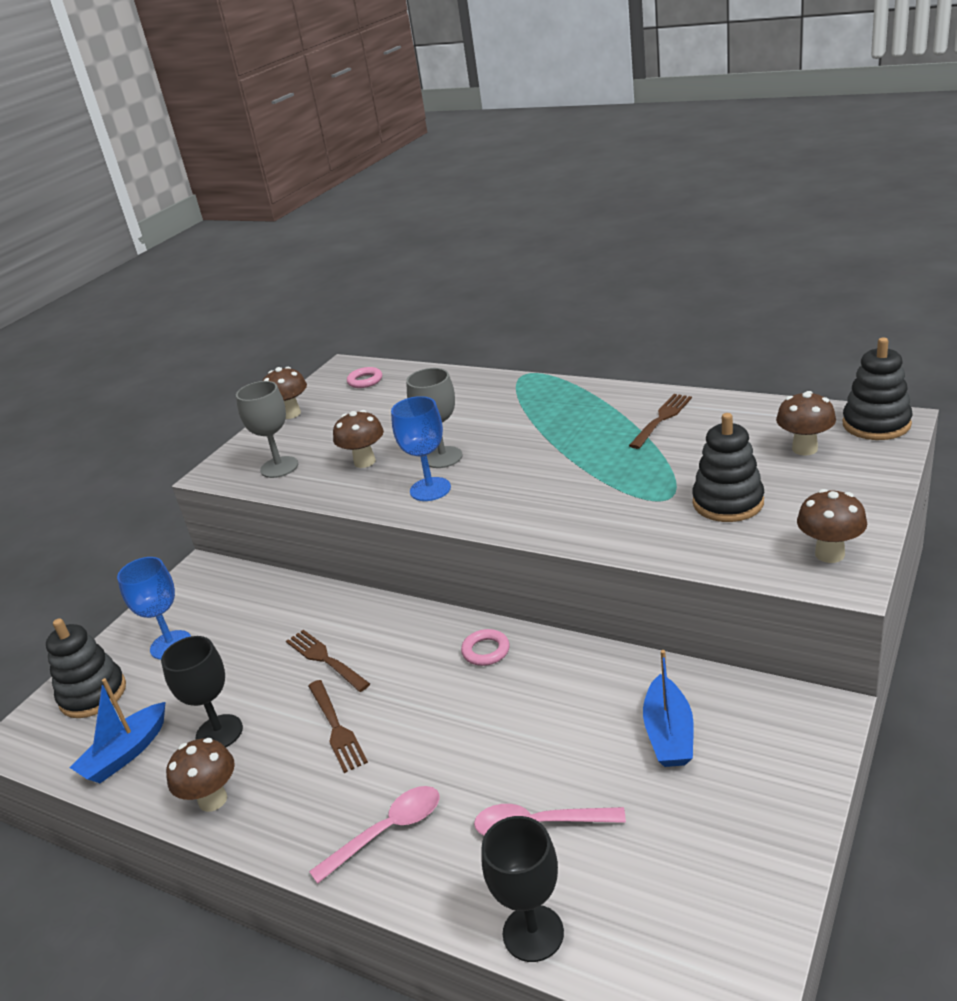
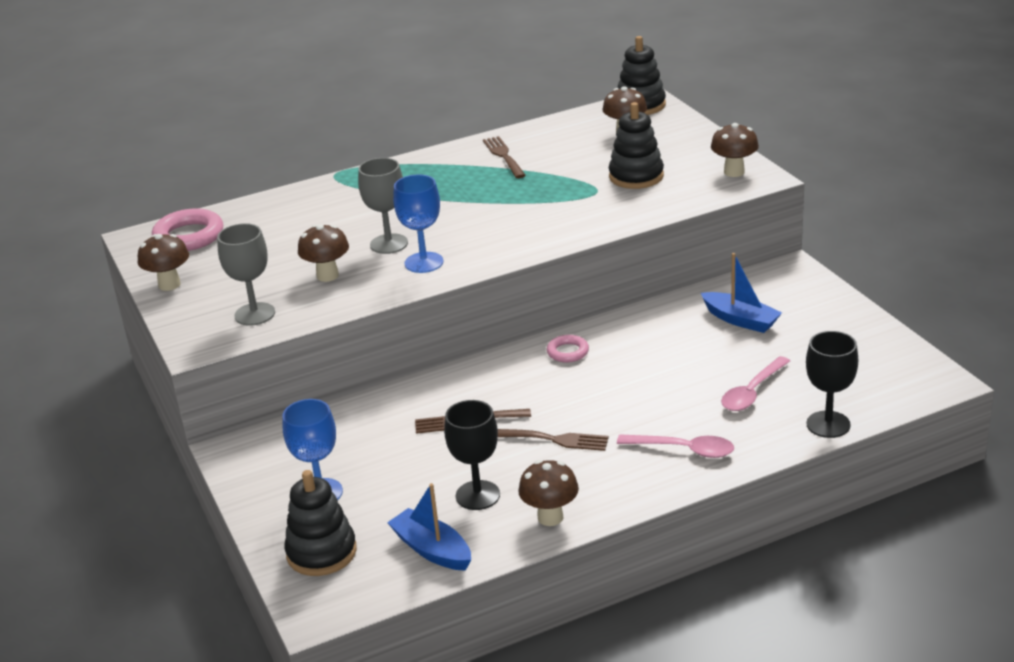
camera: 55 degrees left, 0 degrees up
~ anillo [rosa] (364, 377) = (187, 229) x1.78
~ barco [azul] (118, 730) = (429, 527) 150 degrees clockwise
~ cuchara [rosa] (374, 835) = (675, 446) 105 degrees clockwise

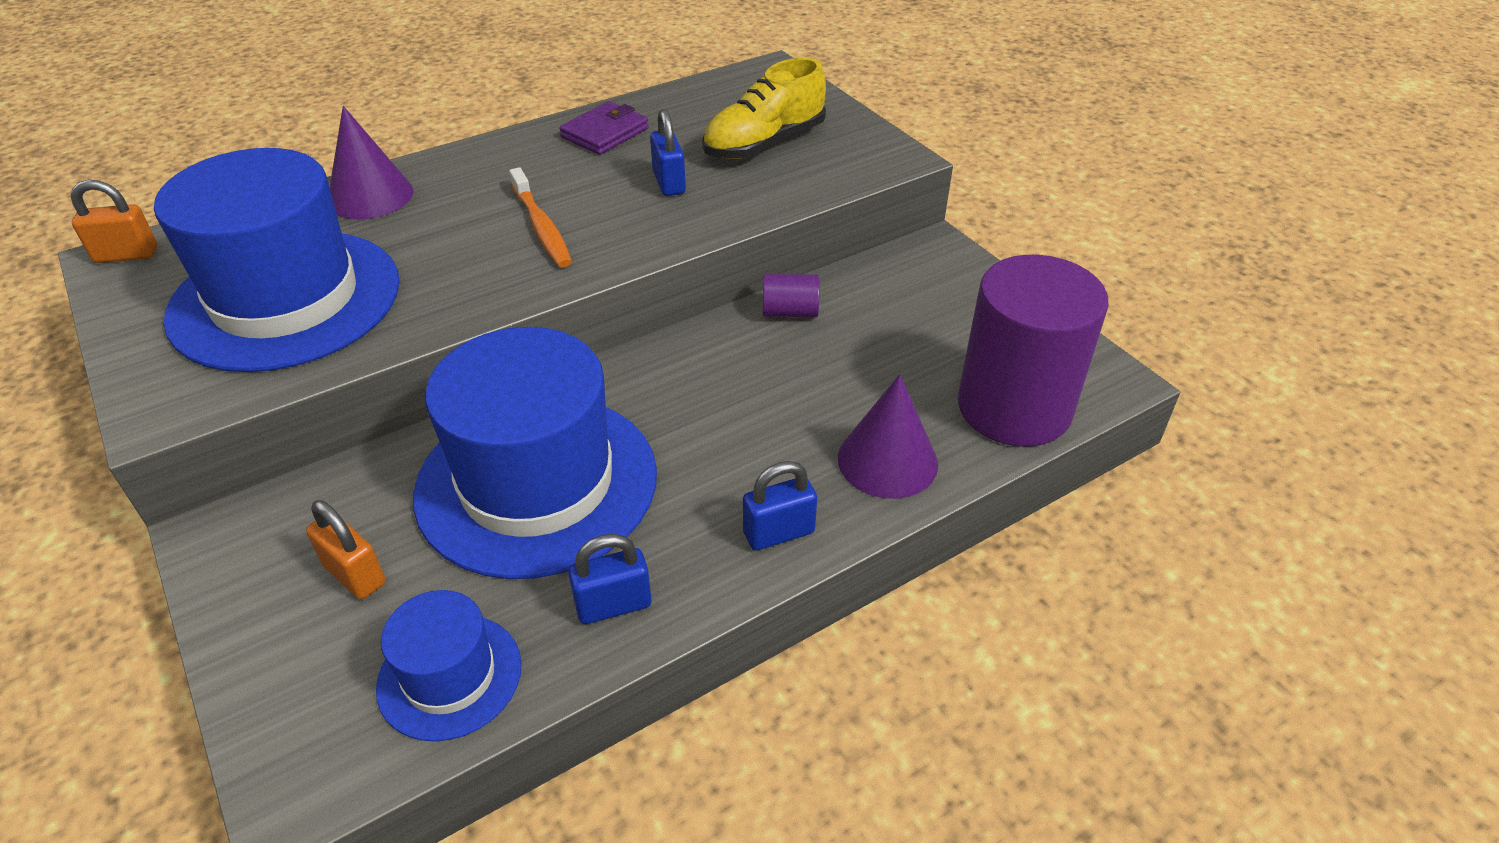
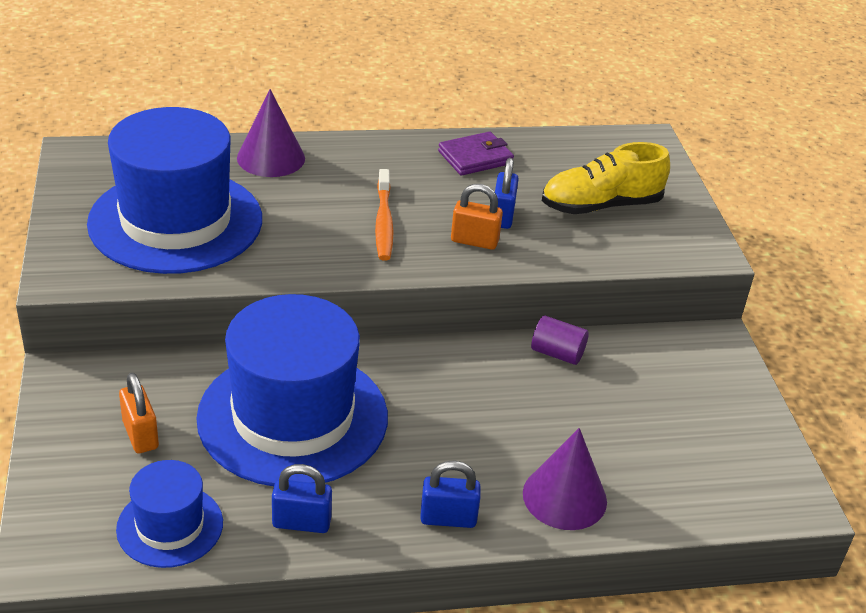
camera: 20 degrees right, 5 degrees down
~ candado [naranja] (113, 221) to (477, 217)
- cilindro [morado] (1033, 350)

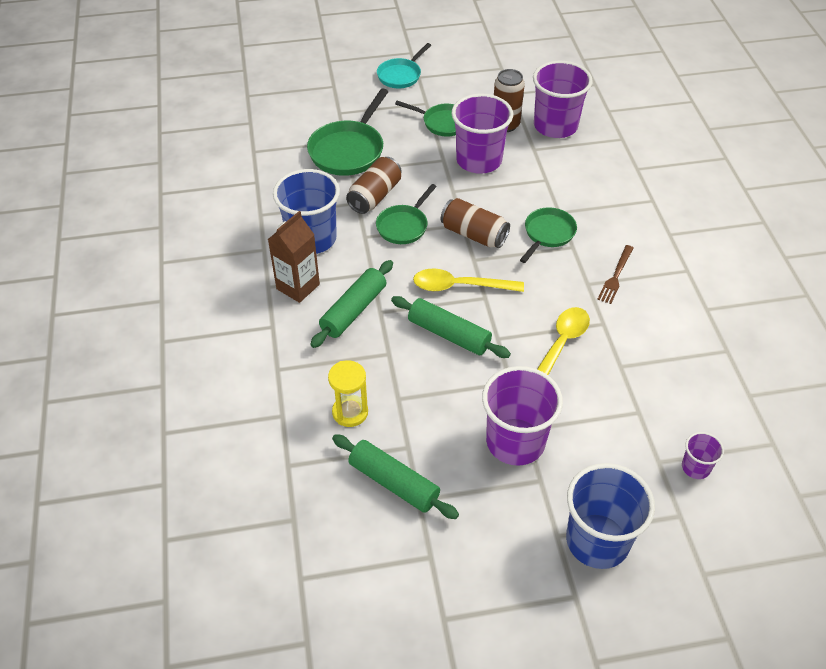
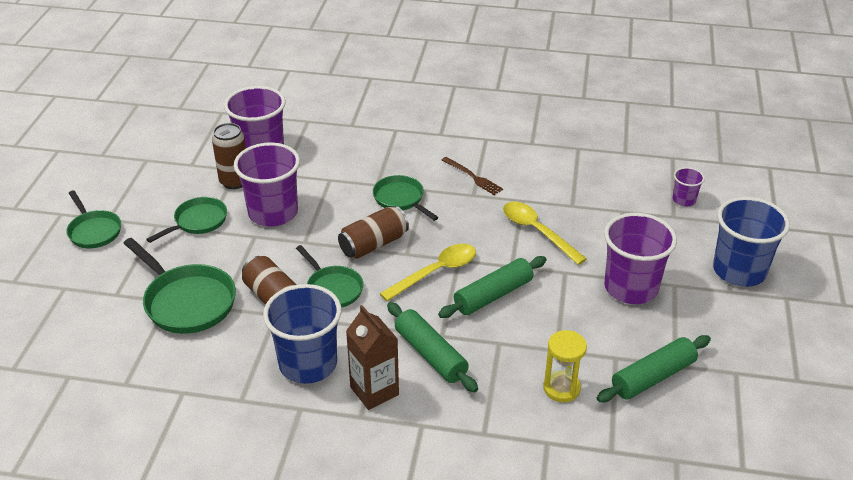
camera: 70 degrees left, 10 degrees down
~ sartén [turquesa] (404, 65) to sartén [verde] (93, 219)
~ cuchara [amarillo] (468, 280) = (427, 272) 150 degrees counterclockwise

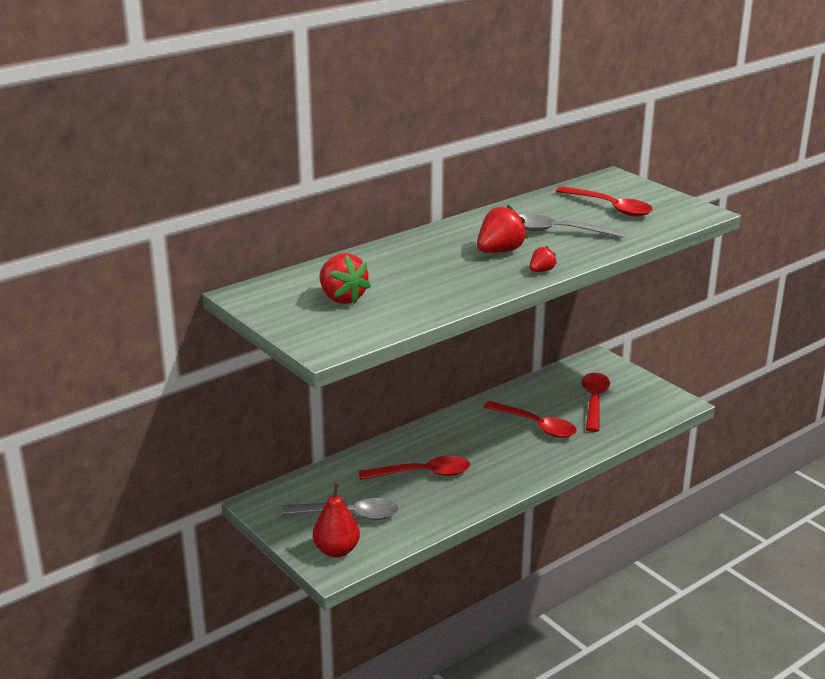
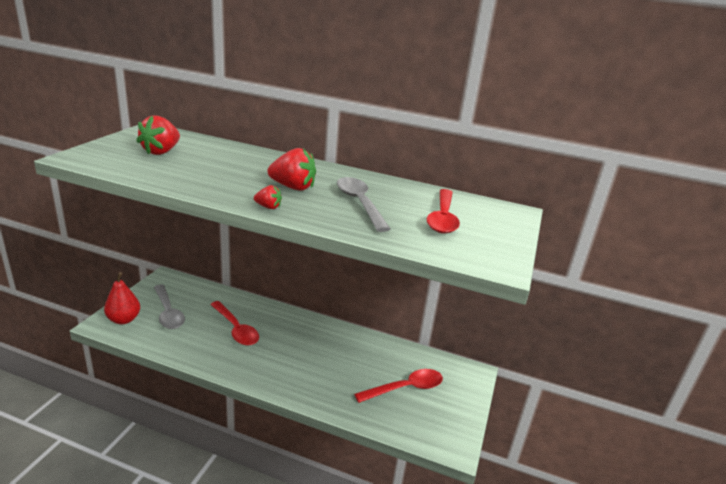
camera: 55 degrees right, 0 degrees up
- cuchara [rojo] (530, 419)

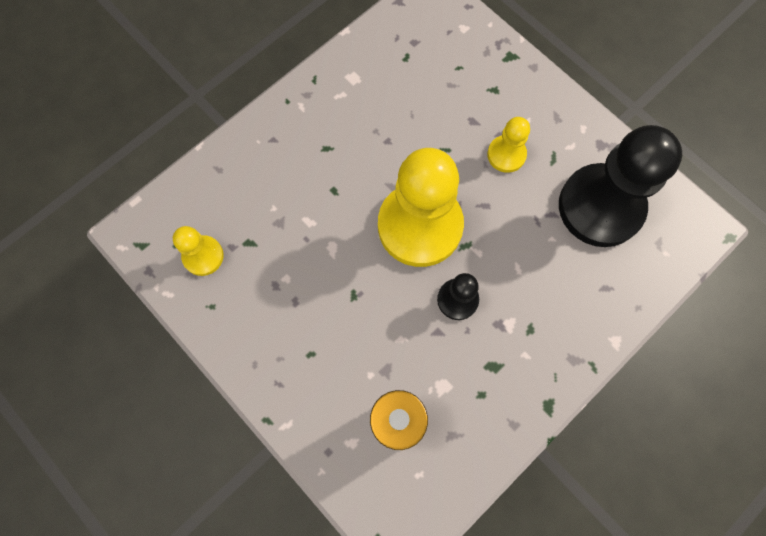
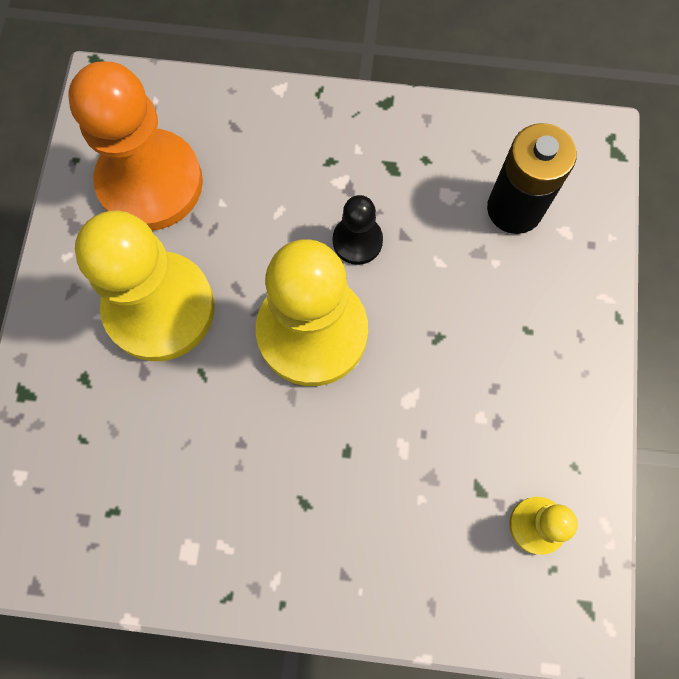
camera: 130 degrees left, 0 degrees up
~ peón [negro] (620, 186) to peón [naranja] (135, 145)
~ peón [amarillo] (508, 145) = (145, 286) x2.13

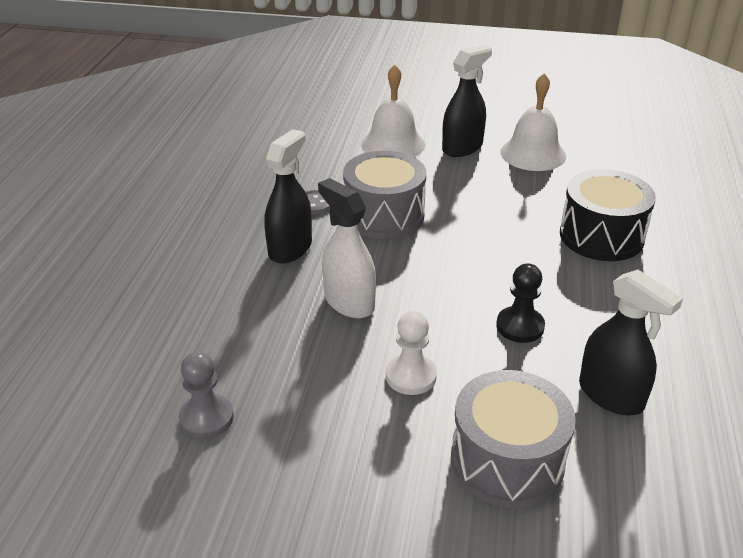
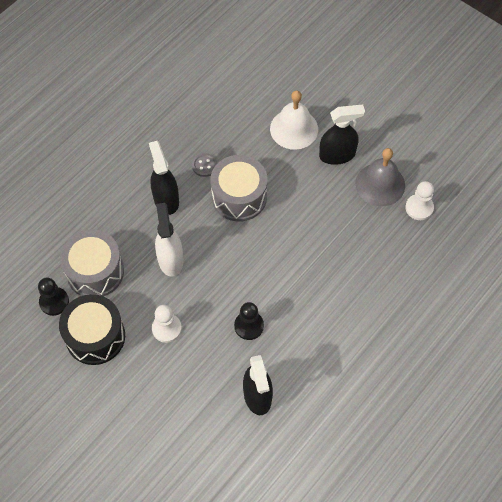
camera: 30 degrees right, 25 degrees up
~ peón [gris] (206, 395) to peón [negro] (53, 296)
~ tambor [negro] (608, 215) to (92, 329)
~ tambor [gris] (513, 439) to (92, 263)
~ pulverizador [negro] (288, 196) = (164, 178) 75 degrees counterclockwise
~ campana [blanco] (533, 122) to campana [gris] (380, 177)
+ peón [blanco] (420, 200)

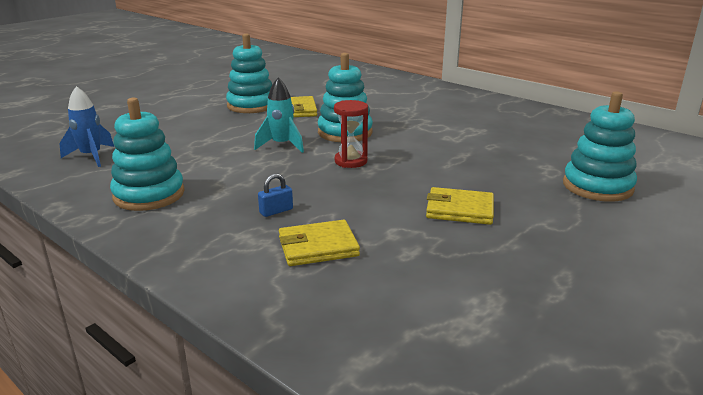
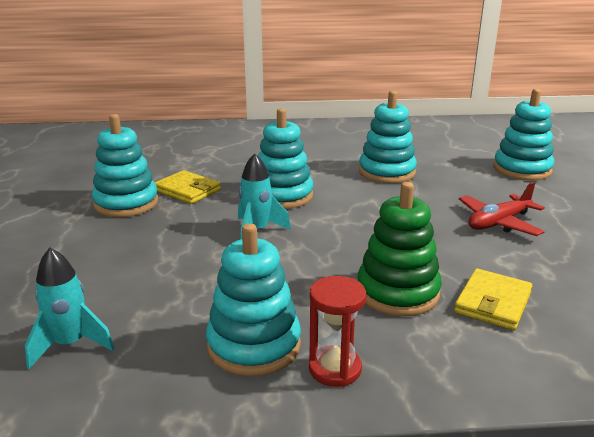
camera: 45 degrees left, 0 degrees up
~ cohete [azul] (86, 126) to cohete [turquesa] (69, 308)
~ reloj de arena [rojo] (351, 134) to (337, 331)
~ candado [azul] (275, 195) to juguete apilable [verde] (400, 249)
+ juguete apilable [turquesa] (388, 137)
~ cartera [amarillo] (460, 206) to avión [rojo] (502, 209)

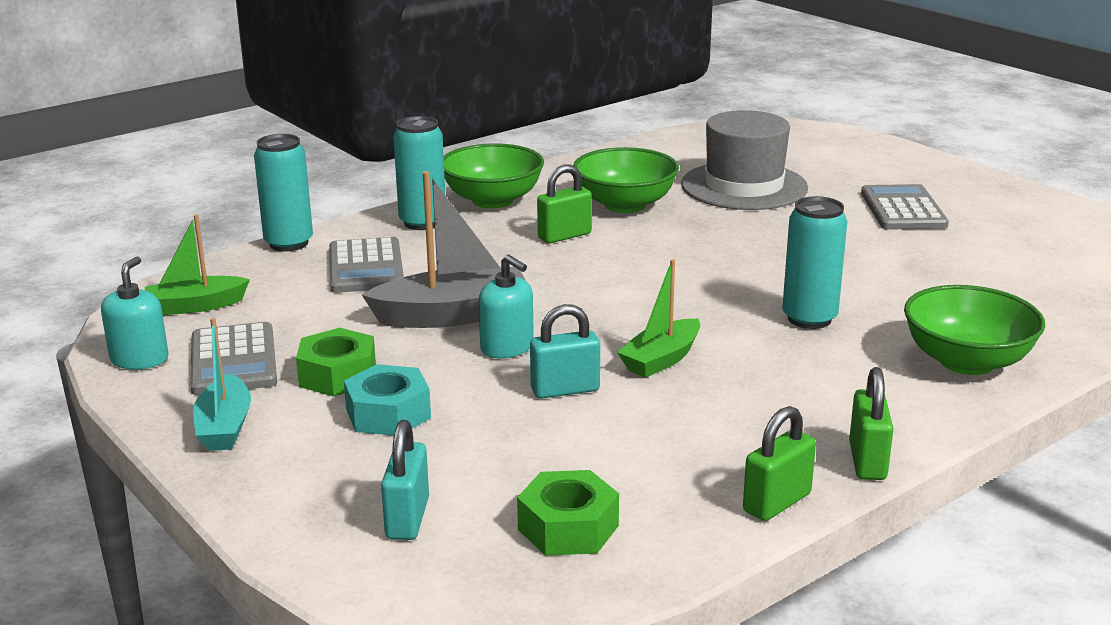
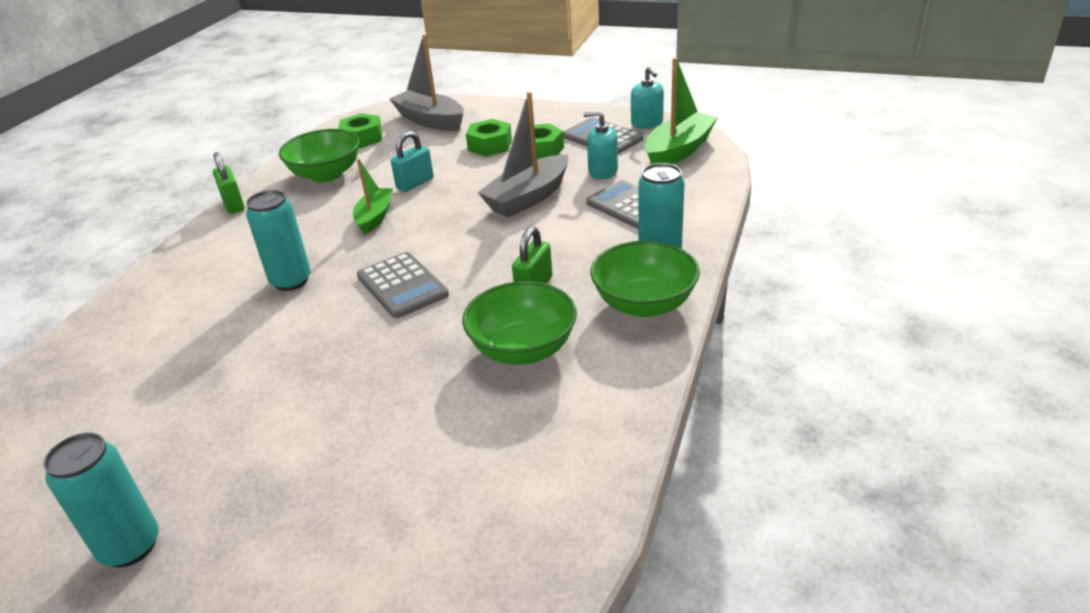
camera: 150 degrees right, 10 degrees up
~ lata [turquesa] (283, 193) to (101, 500)
~ cuenco [verde] (974, 330) to (319, 155)
~ calculadora [gris] (905, 207) to (403, 285)
~ candado [turquesa] (405, 480) to barco [gris] (426, 83)
~ tuerca [turquesa] (387, 400) to tuerca [verde] (489, 137)
~ dispensador de jabón [turquesa] (506, 306) to (600, 144)
~ barco [verde] (197, 264) = (681, 110) x1.56
- barco [turquesa] (222, 384)
- sombrero [gris] (744, 160)
- candado [verde] (779, 463)

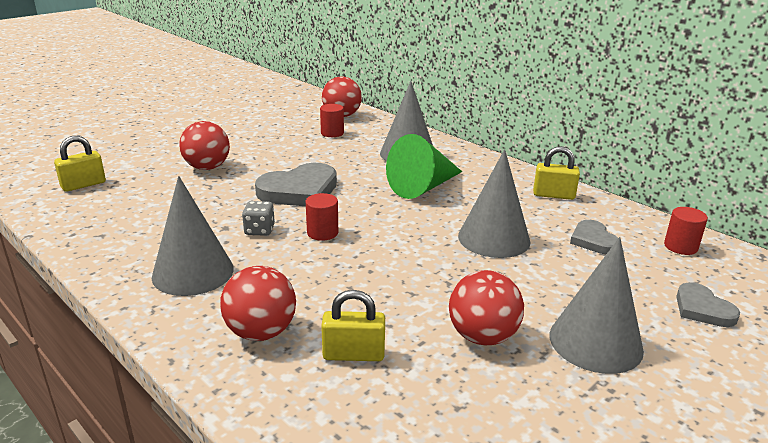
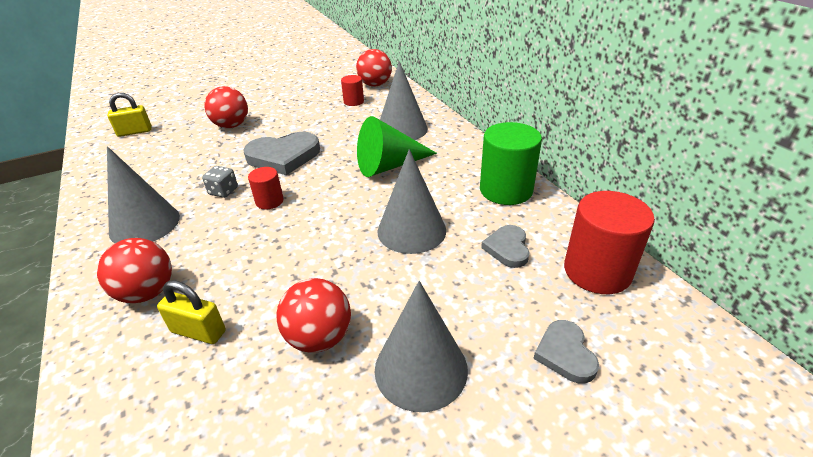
camera: 20 degrees right, 10 degrees up
~ candado [amarillo] (556, 173) to cilindro [verde] (511, 163)
~ cilindro [rojo] (686, 231) = (609, 242) x1.91

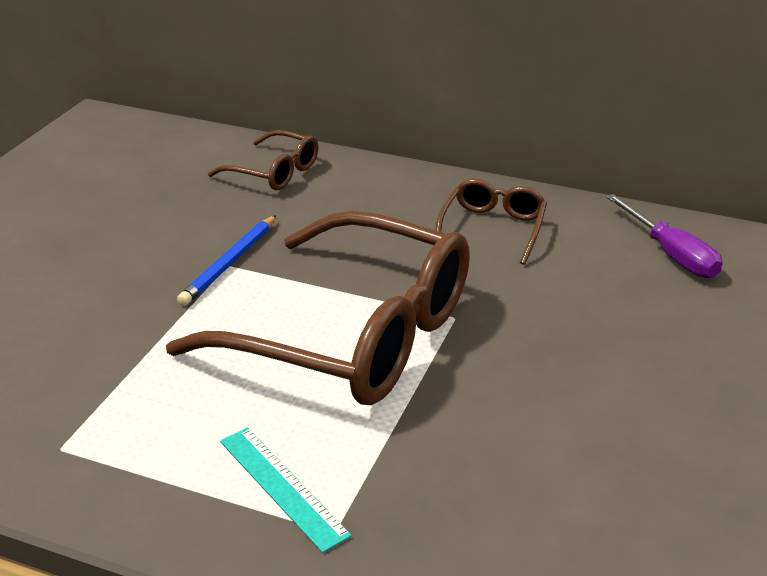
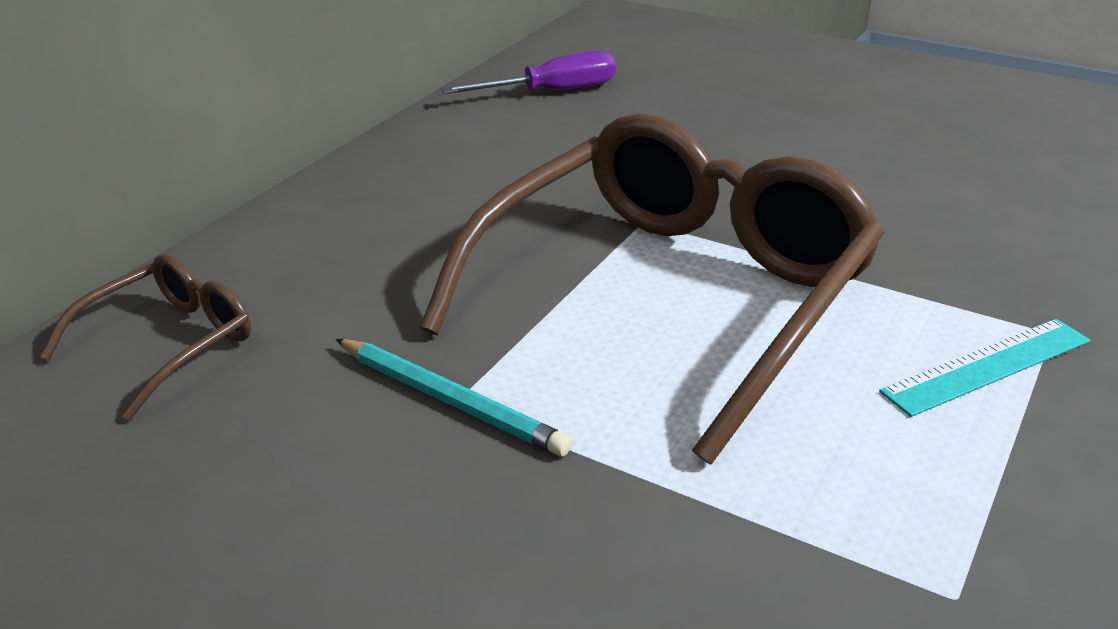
camera: 80 degrees left, 0 degrees up
~ lápiz [azul] (226, 260) to lápiz [turquesa] (454, 397)
- gafas [marrón] (491, 222)

